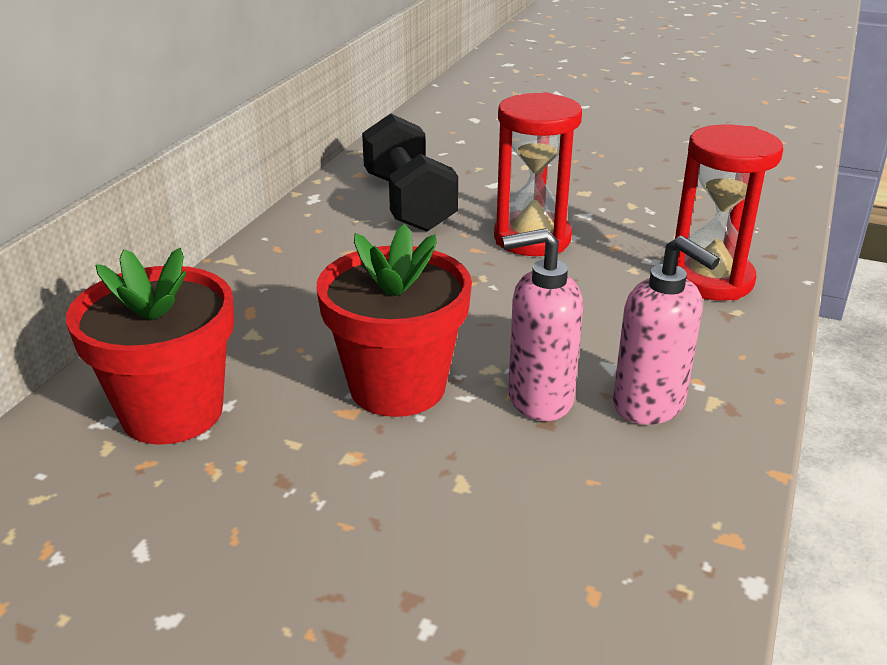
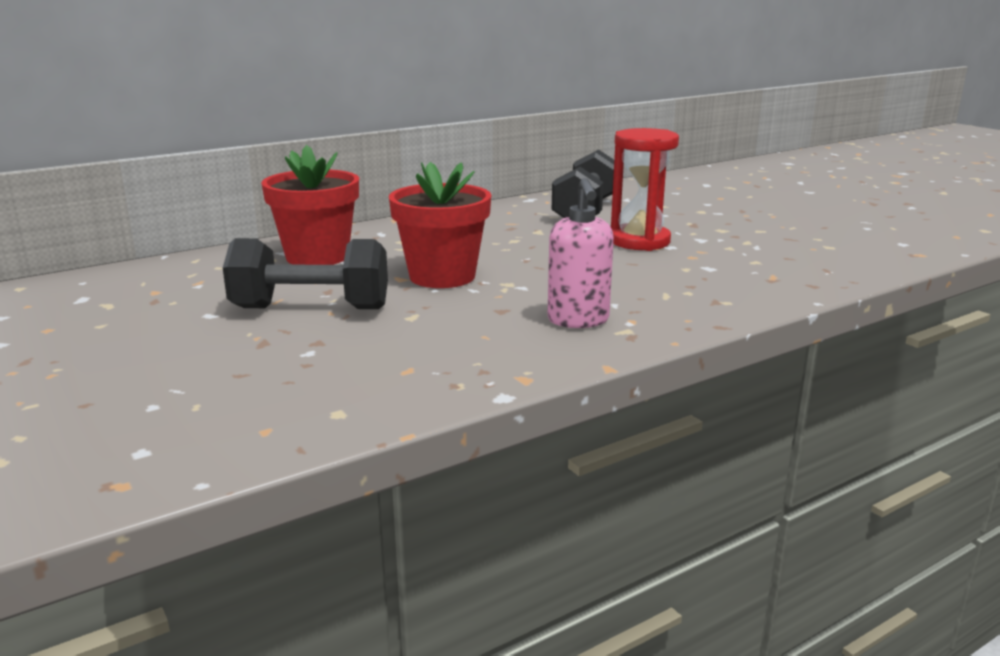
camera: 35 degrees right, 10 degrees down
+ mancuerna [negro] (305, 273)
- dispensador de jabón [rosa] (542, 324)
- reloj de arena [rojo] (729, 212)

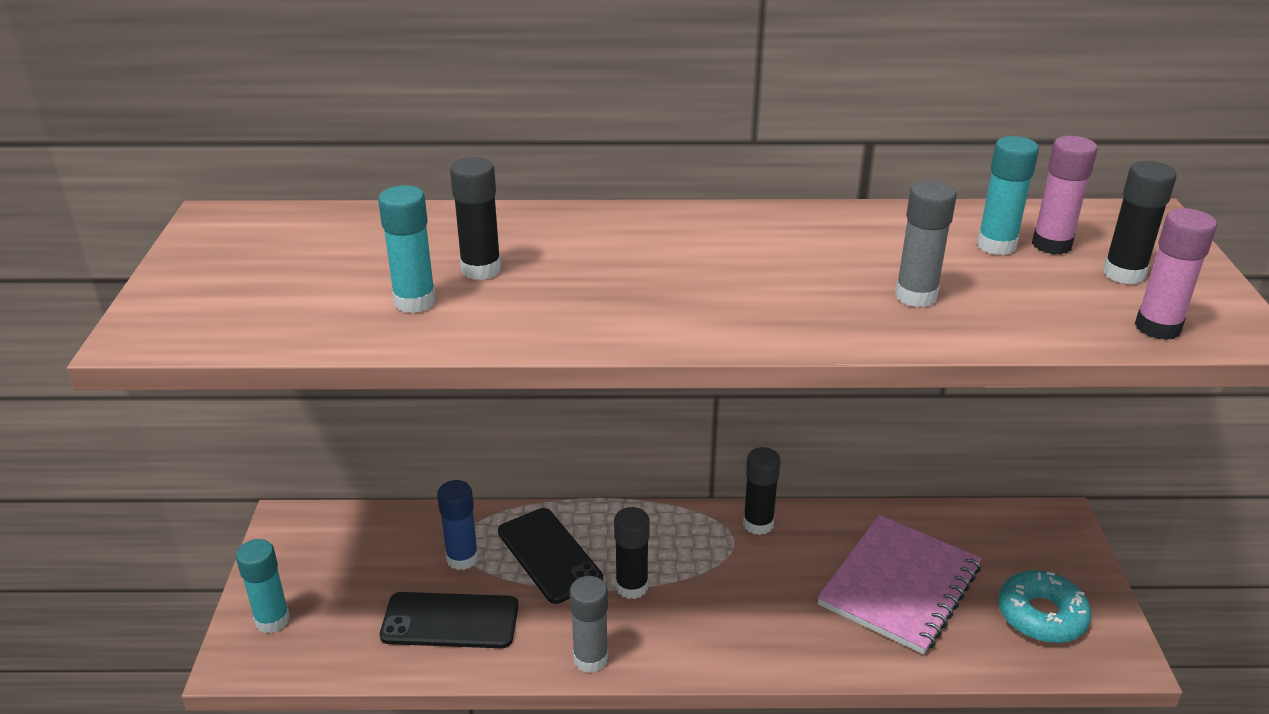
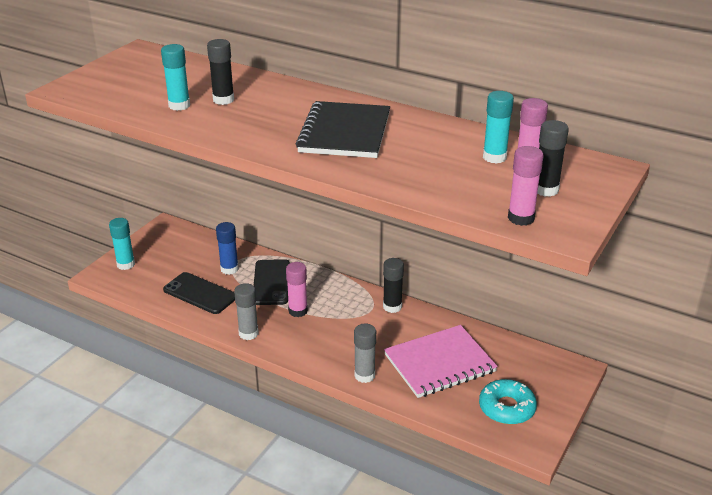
camera: 30 degrees right, 0 degrees up
~ barra de pegamento [negro] (632, 553) to barra de pegamento [rosa] (297, 289)
+ cuaderno [negro] (343, 129)
~ barra de pegamento [gris] (926, 243) to (365, 353)

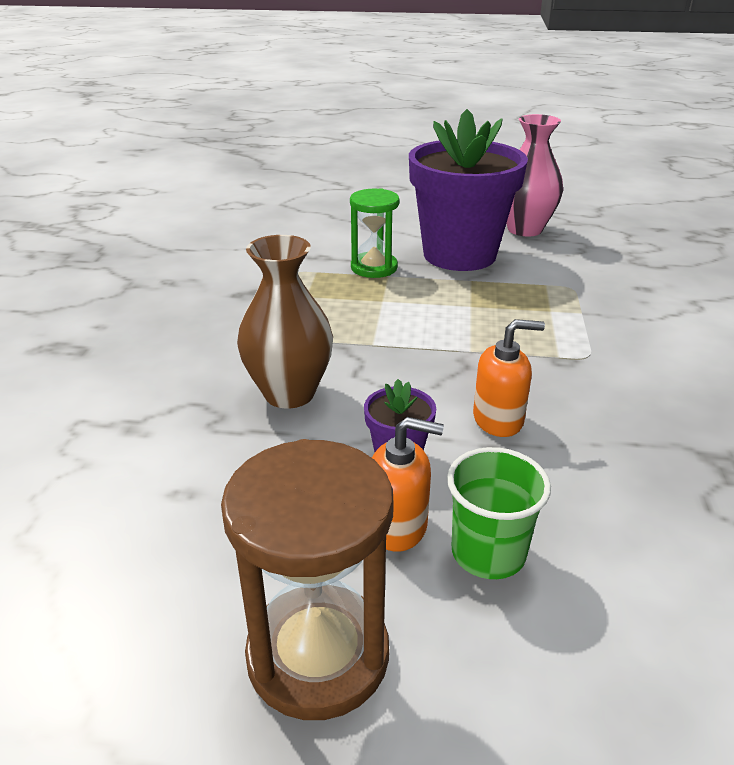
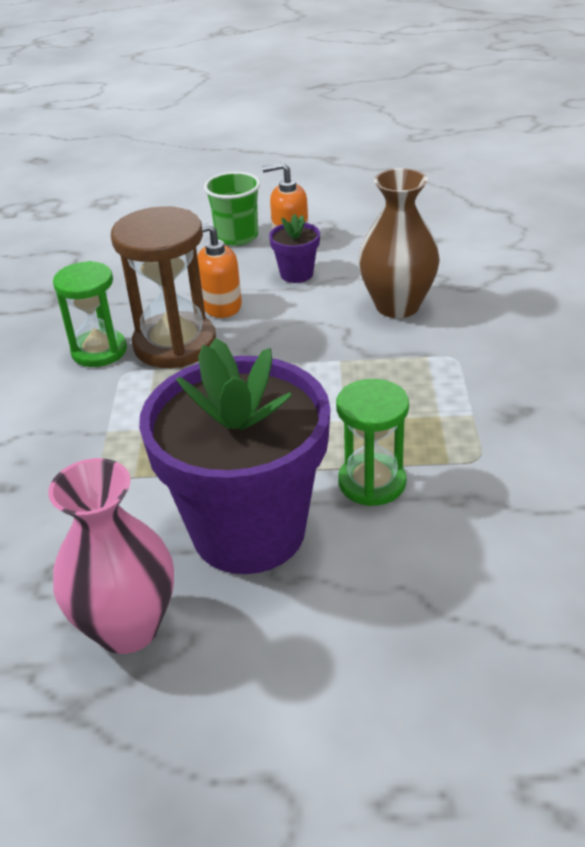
camera: 175 degrees right, 5 degrees up
+ reloj de arena [verde] (90, 314)
~ reloj de arena [marrón] (307, 579) to (163, 287)

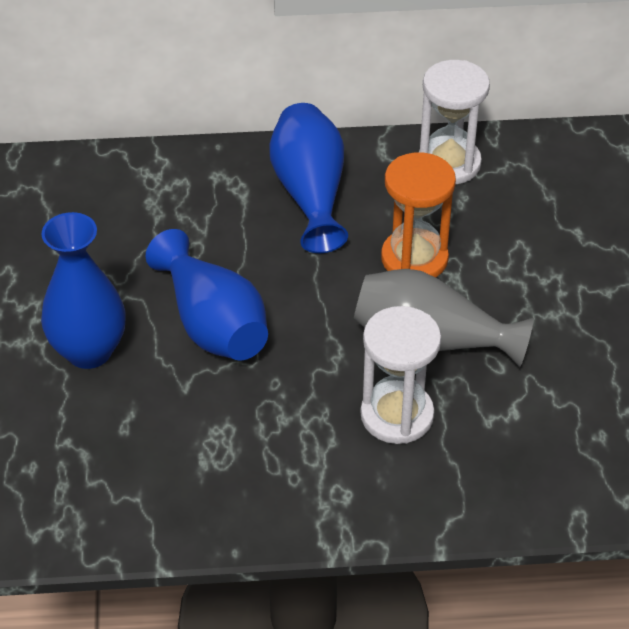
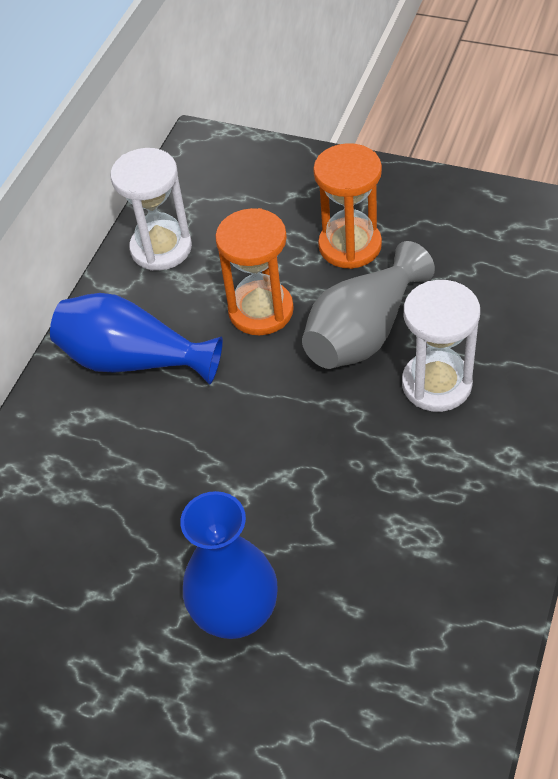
camera: 60 degrees left, 5 degrees up
+ reloj de arena [naranja] (347, 206)
- florero [azul] (207, 295)

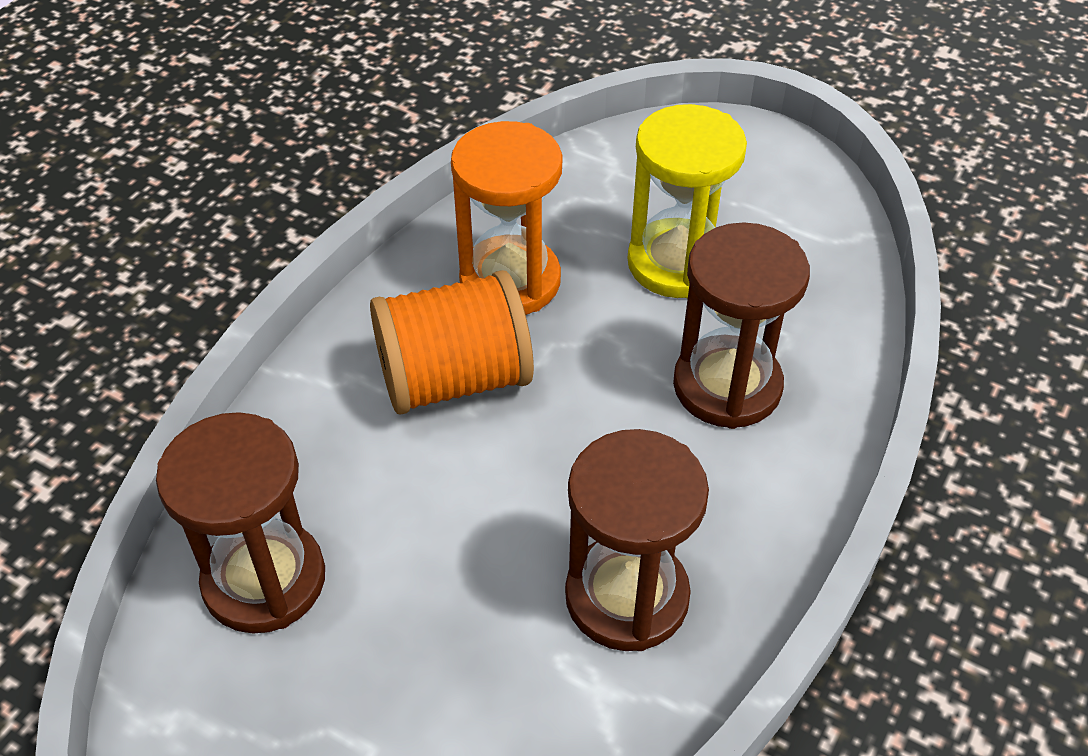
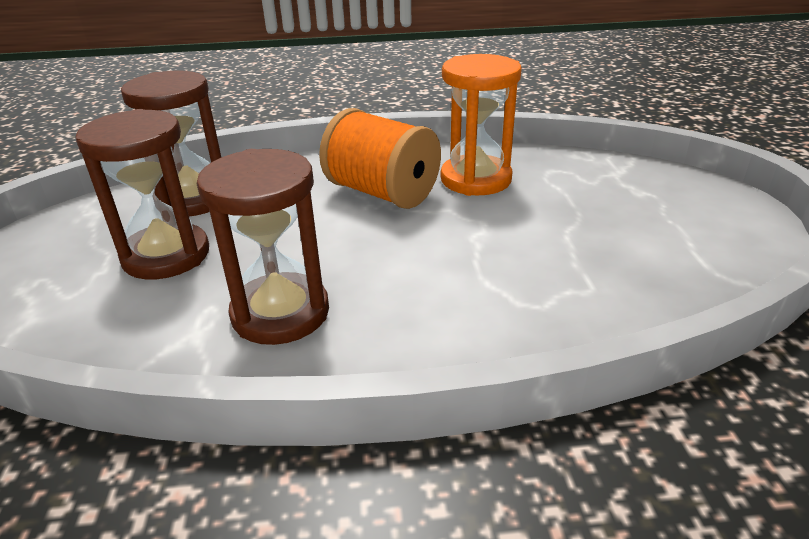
camera: 55 degrees right, 15 degrees down
~ reloj de arena [marrón] (741, 325) to (142, 194)
- reloj de arena [amarillo] (687, 201)

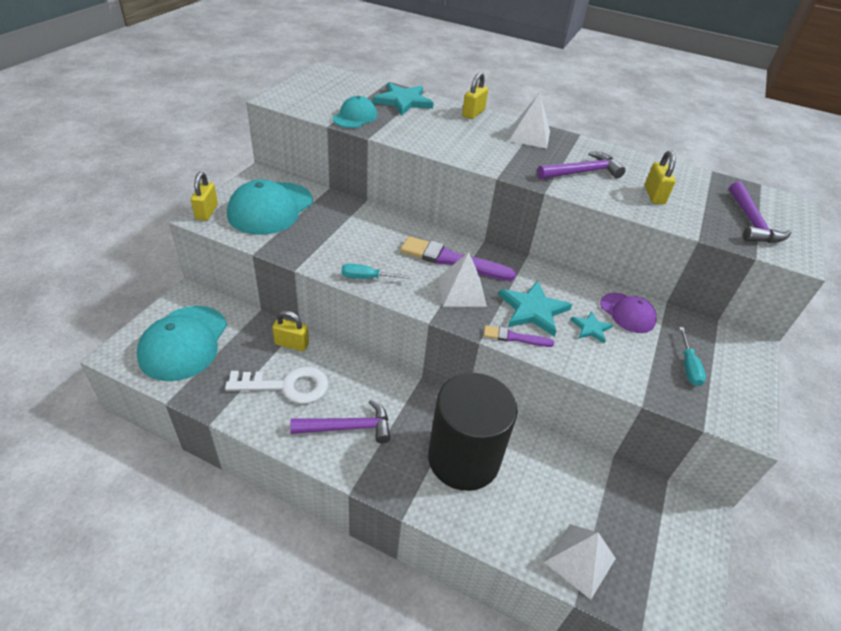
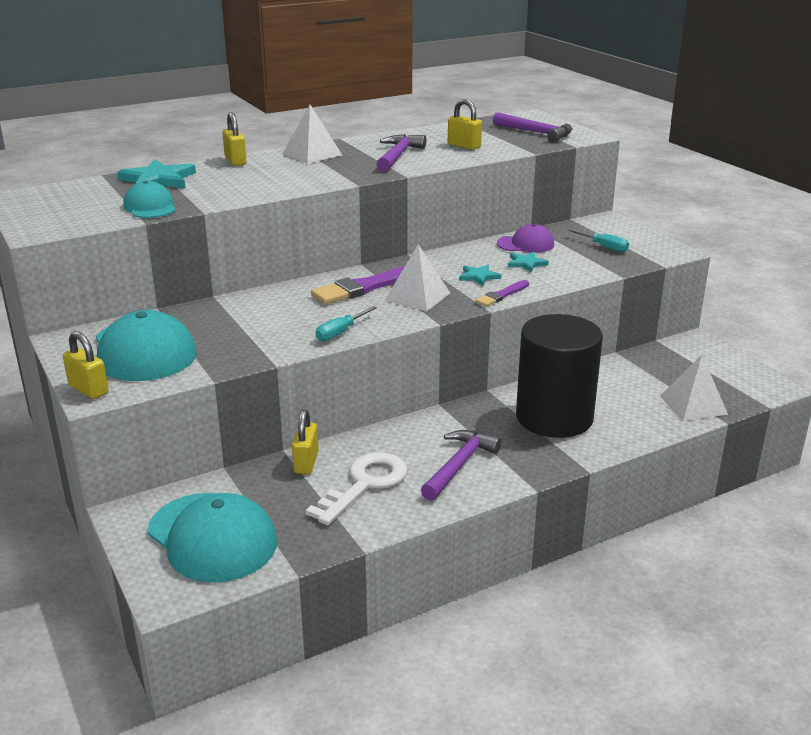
camera: 50 degrees left, 15 degrees down
~ candado [amarillo] (290, 330) = (305, 441) 45 degrees counterclockwise
~ estrella [turquesa] (535, 308) = (480, 275) x0.55

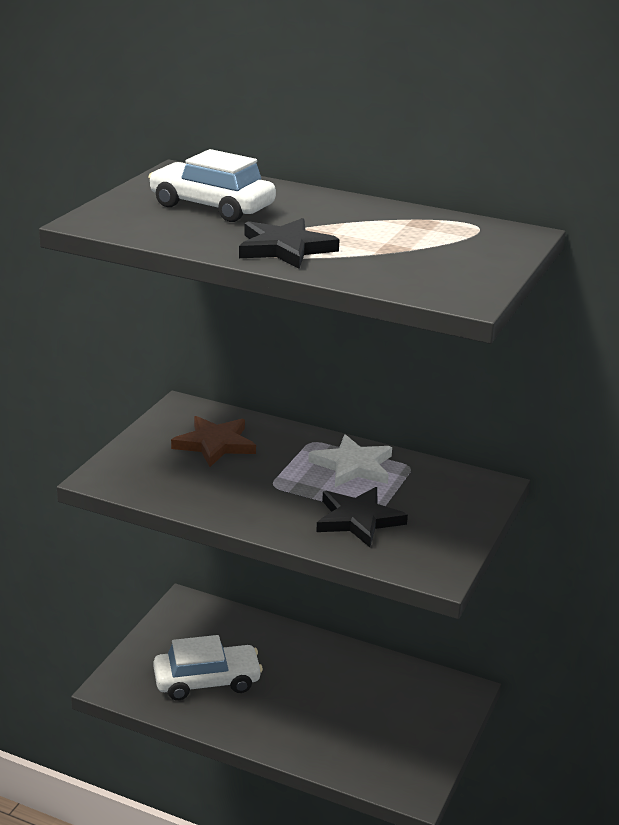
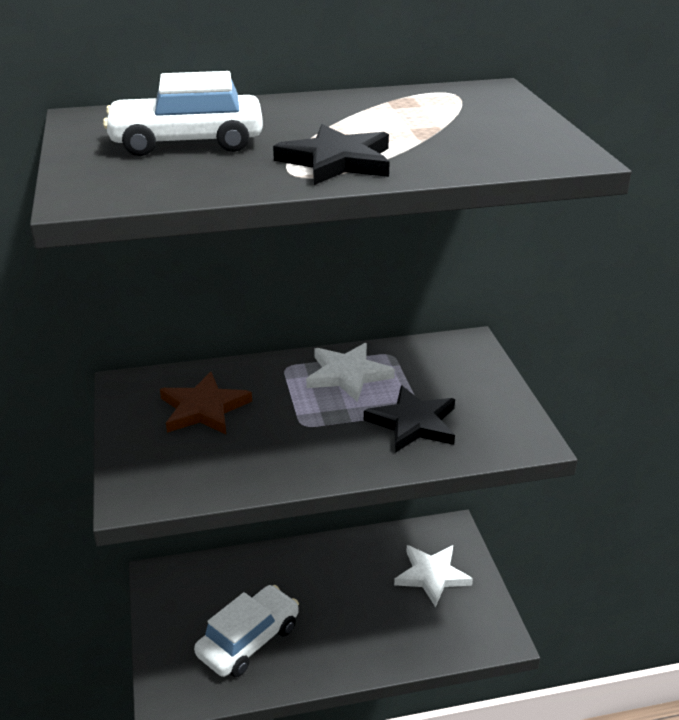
camera: 35 degrees left, 5 degrees up
+ estrella [blanco] (433, 576)

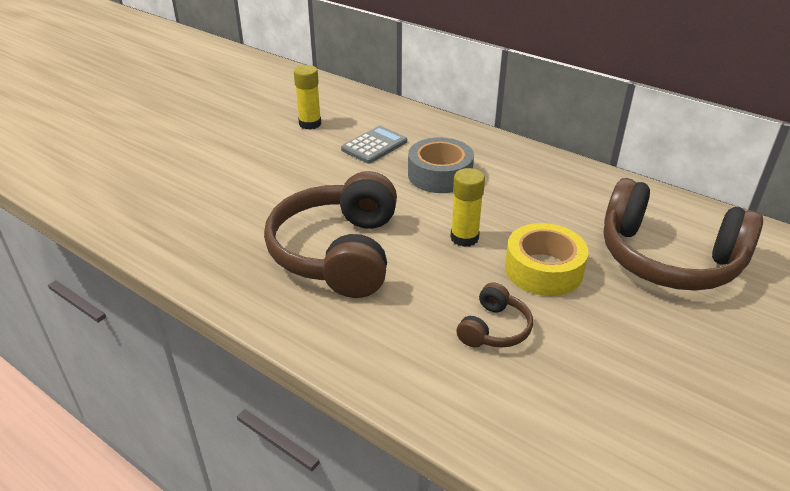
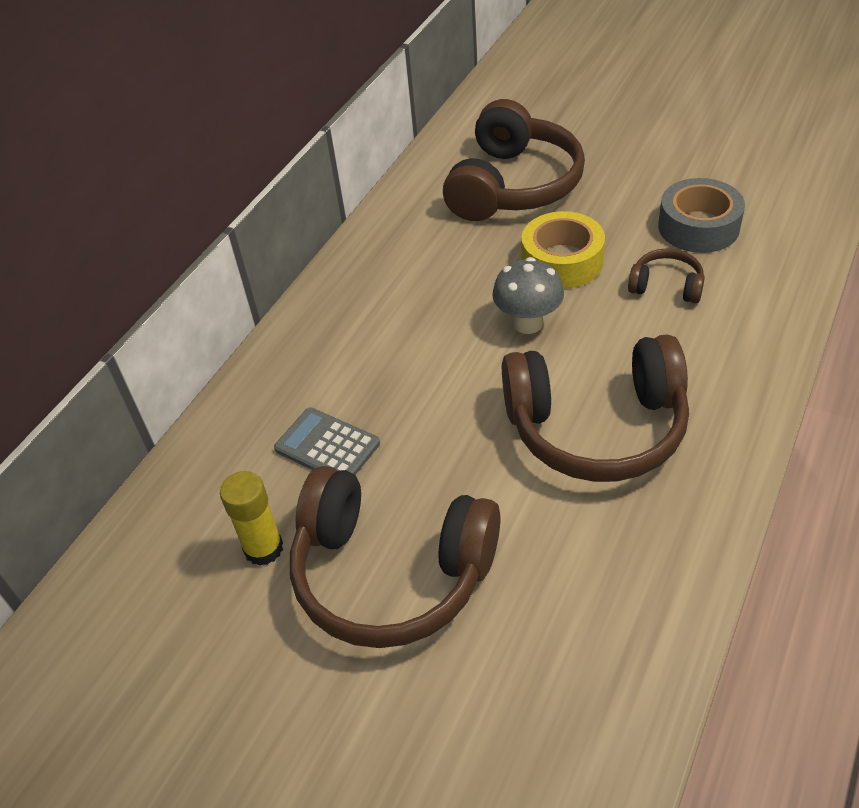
camera: 95 degrees left, 10 degrees up
+ auriculares [marrón] (395, 557)
~ barra de pegamento [amarillo] (468, 207) to seta [gris] (528, 295)
~ cinta adhesiva [gris] (441, 165) to (701, 215)

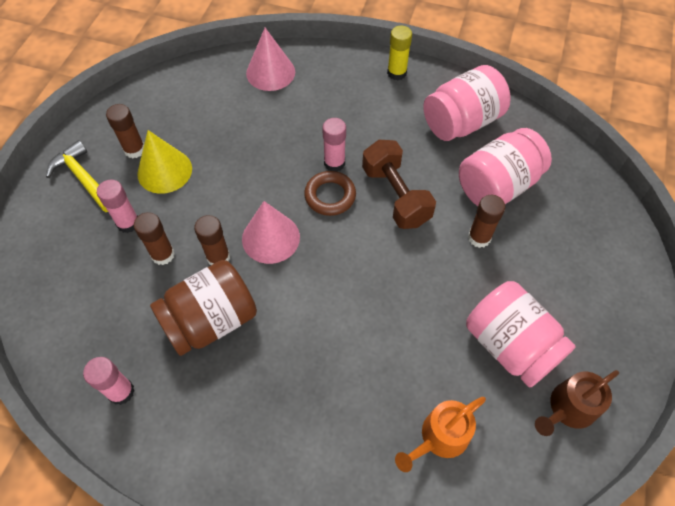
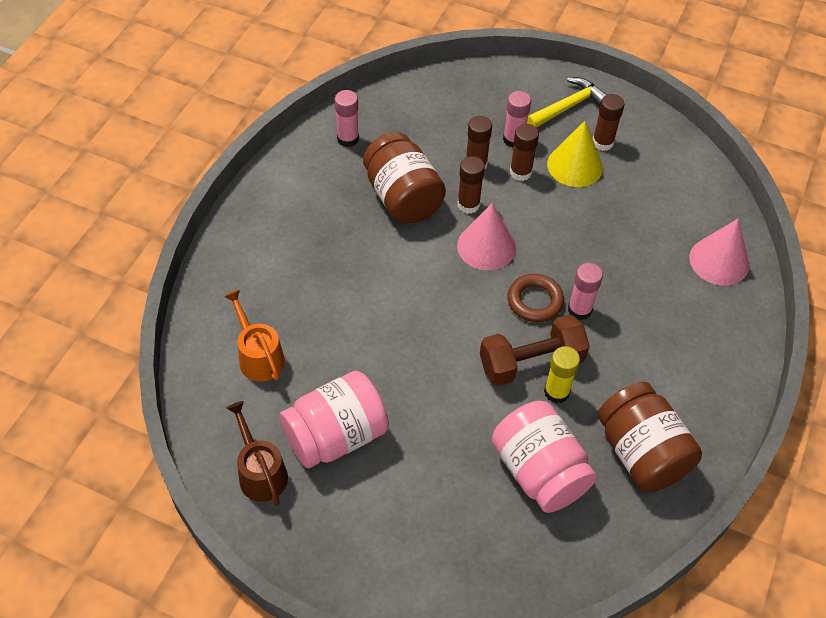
camera: 95 degrees right, 5 degrees down
~ barra de pegamento [marrón] (486, 221) to (524, 152)
~ barra de pegamento [amarillo] (399, 53) to (562, 375)
~ tarro [rosa] (467, 103) to tarro [marrón] (650, 437)

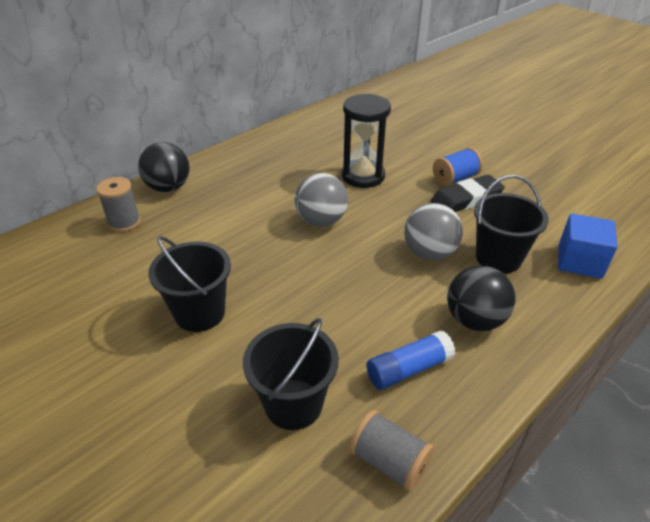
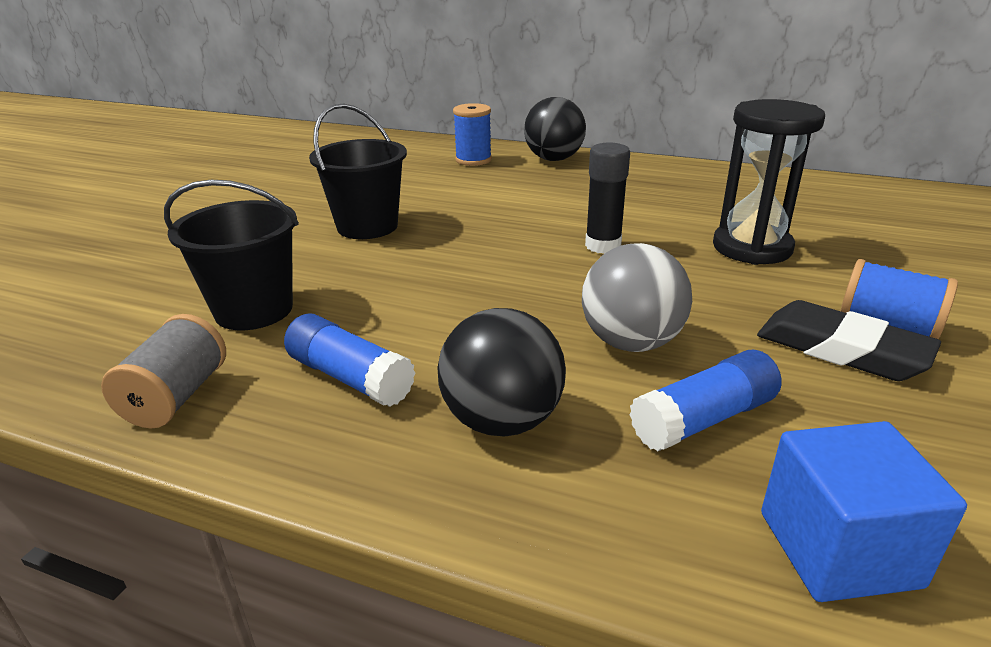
camera: 65 degrees right, 10 degrees down
~ carrete [gris] (118, 204) to carrete [azul] (472, 134)
~ pelota [gris] (321, 199) to barra de pegamento [negro] (607, 198)
~ balde [negro] (511, 224) to barra de pegamento [azul] (706, 400)

